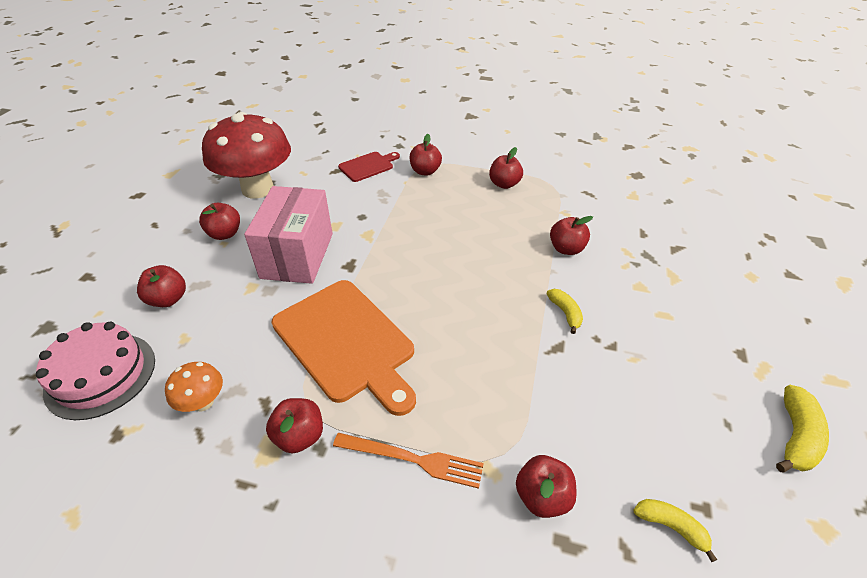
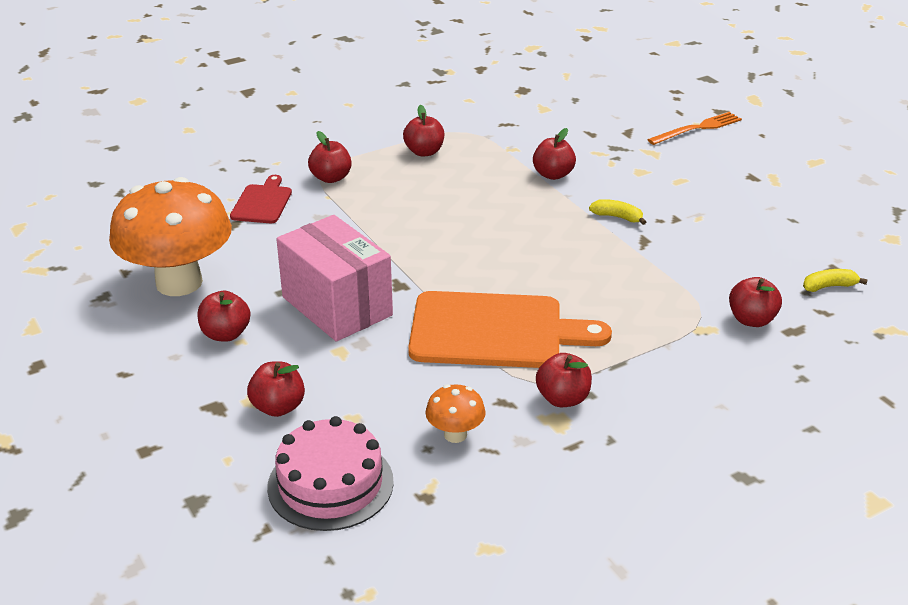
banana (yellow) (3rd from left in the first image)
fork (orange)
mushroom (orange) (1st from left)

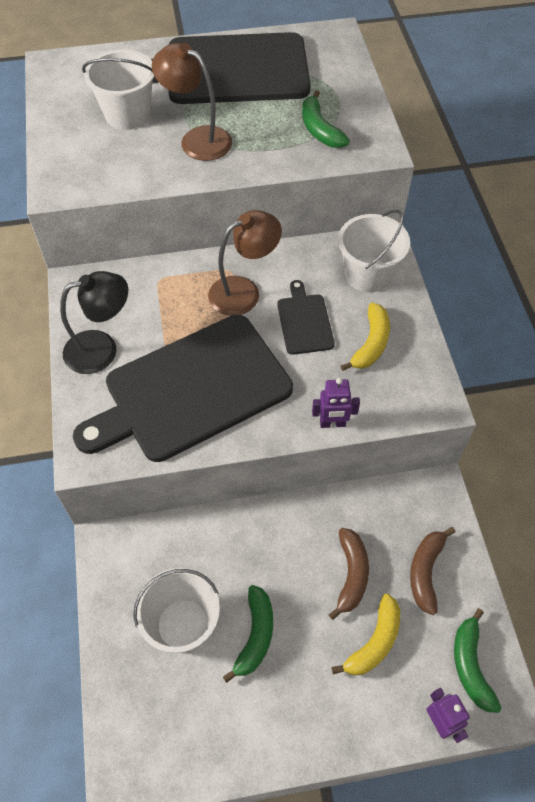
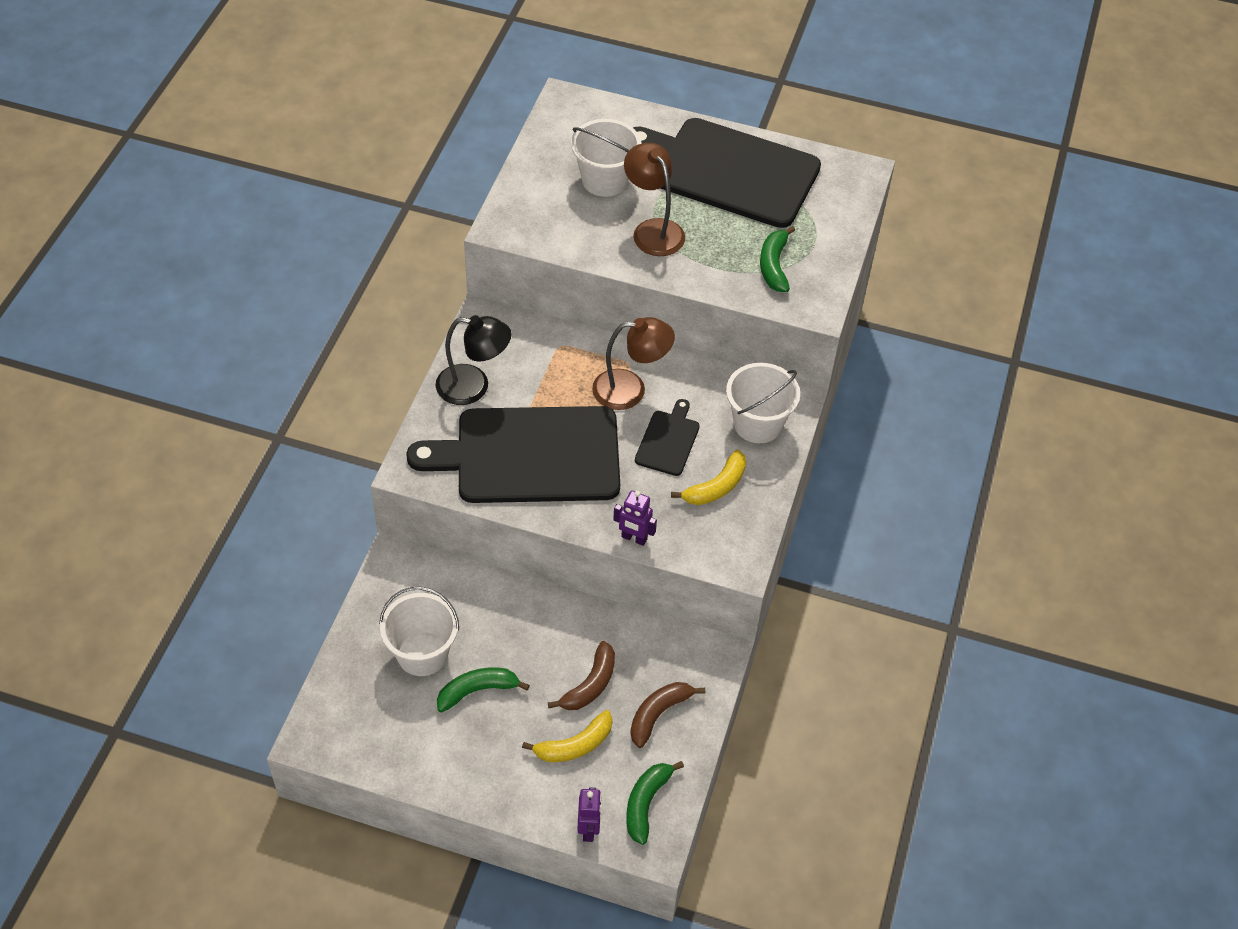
banana (green) (1st from left)

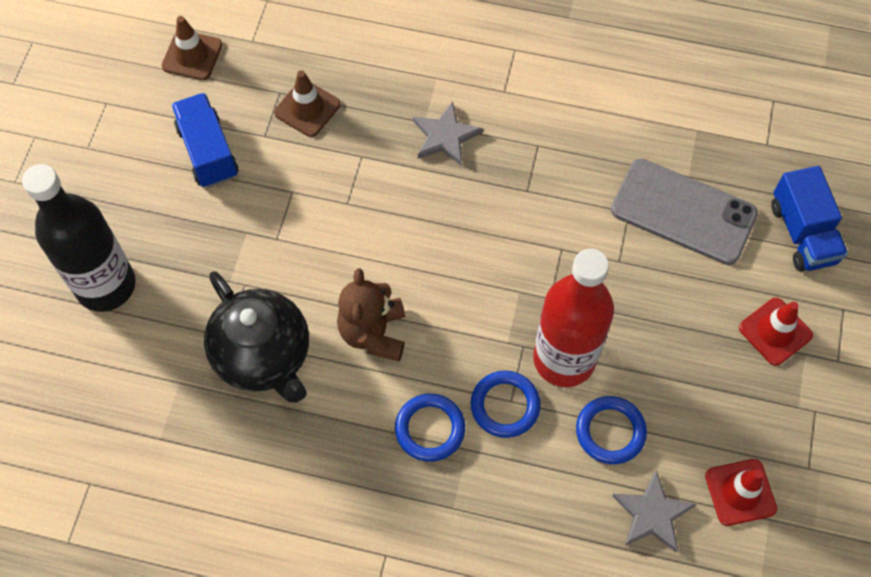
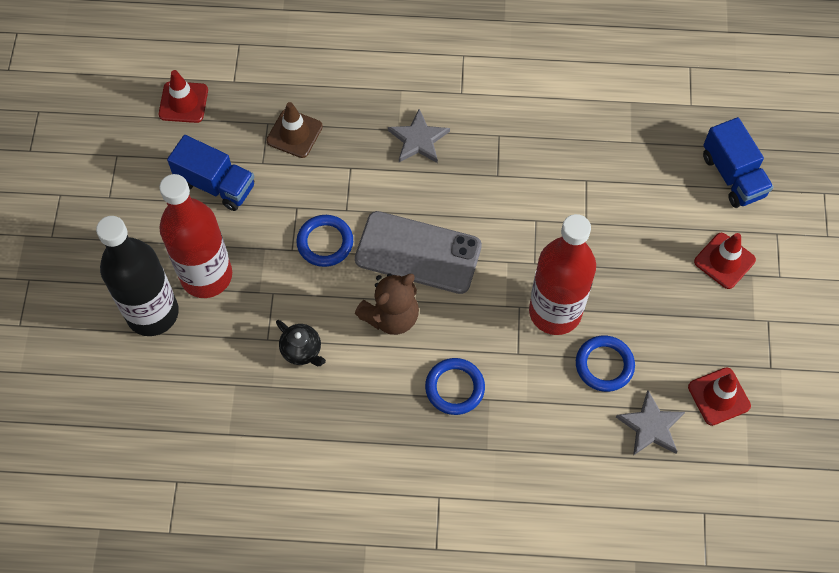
bottle (red) (1st from left)
ring (blue) (1st from left)
phone (grey)
traffic cone (red) (1st from left)
truck (blue) (1st from left)
teddy bear (brown)
teapot (black)

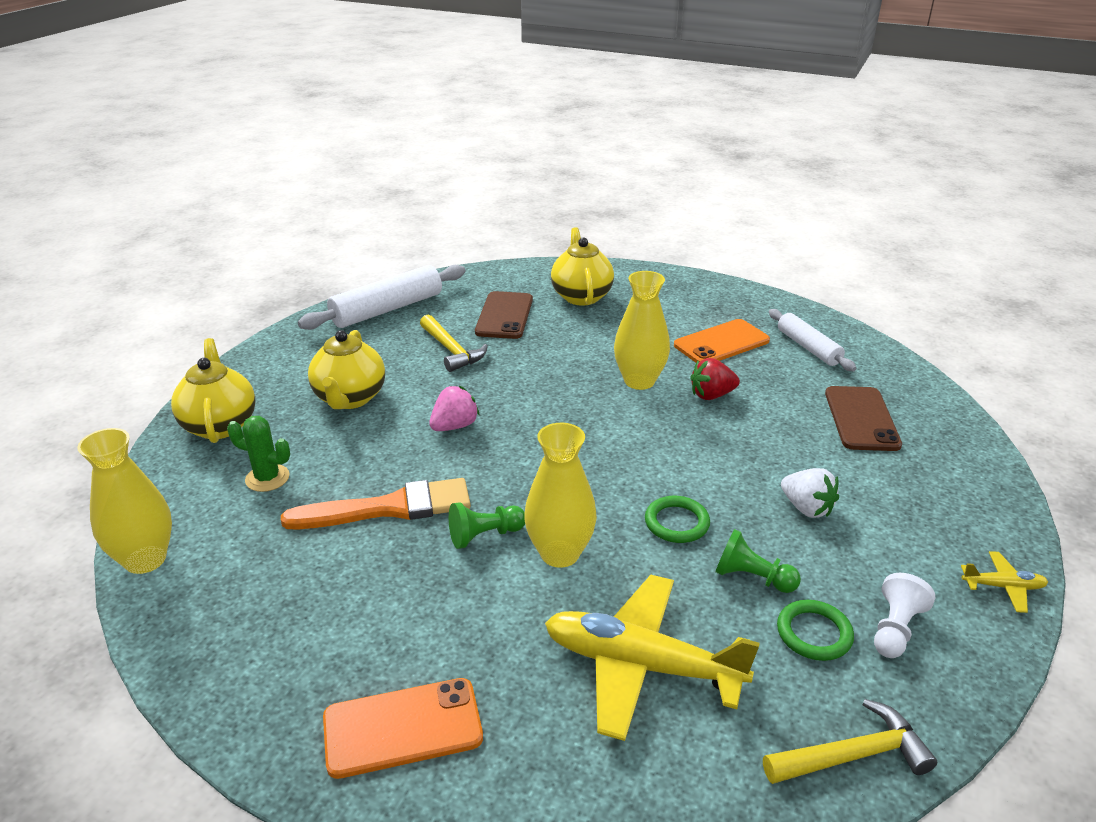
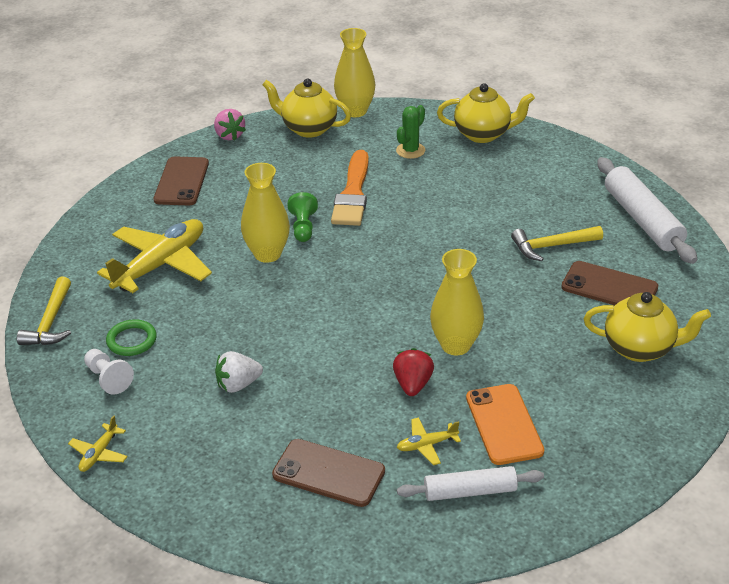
ring (green) (1st from left in the first image)
pawn (green) (2nd from left in the first image)
plane (yellow) (3rd from left)
teapot (yellow) (1st from left)
strawberry (pink)
phone (brown) (1st from left)

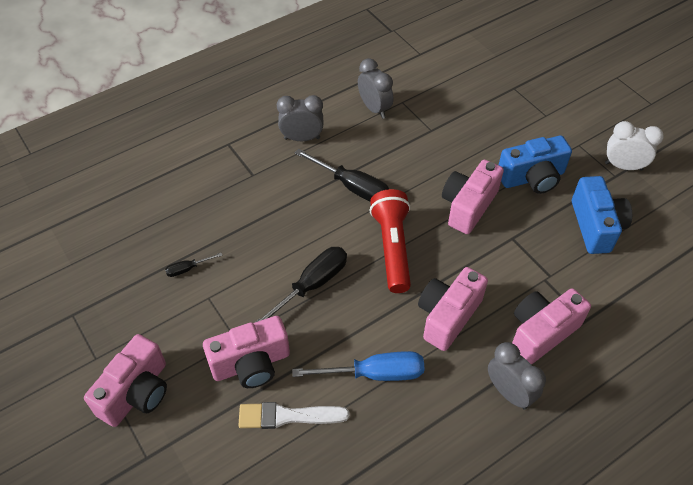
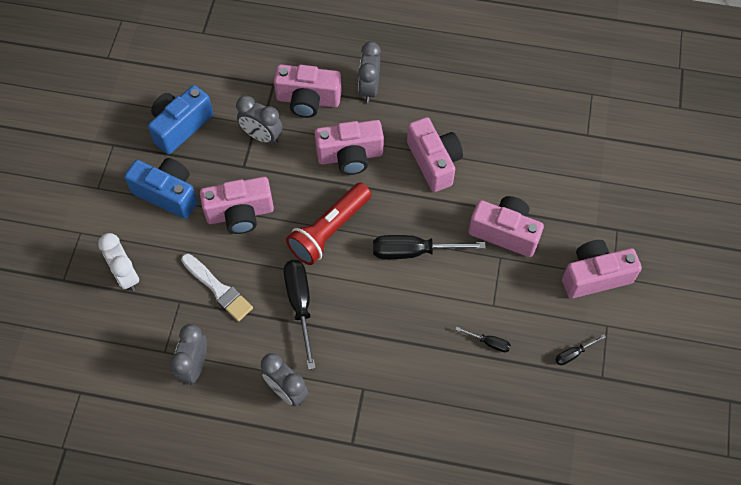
clock (grey) (2nd from left)
screwdriver (black) (4th from left)
brush (white)
clock (white)
camera (pink) (4th from left)

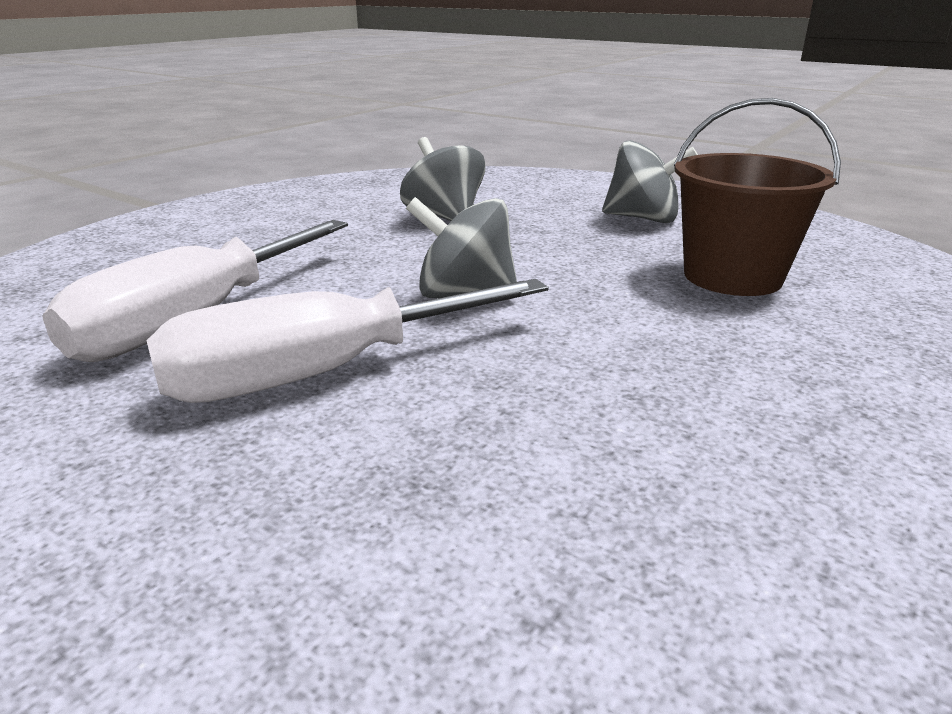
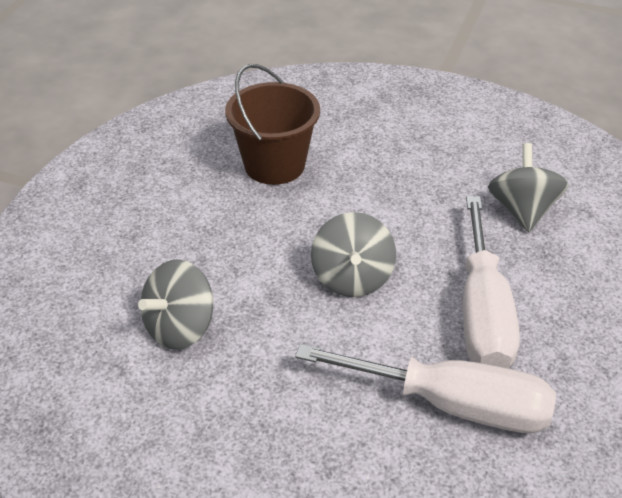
spinning top (grey) (3rd from left)
screwdriver (white) (2nd from left)

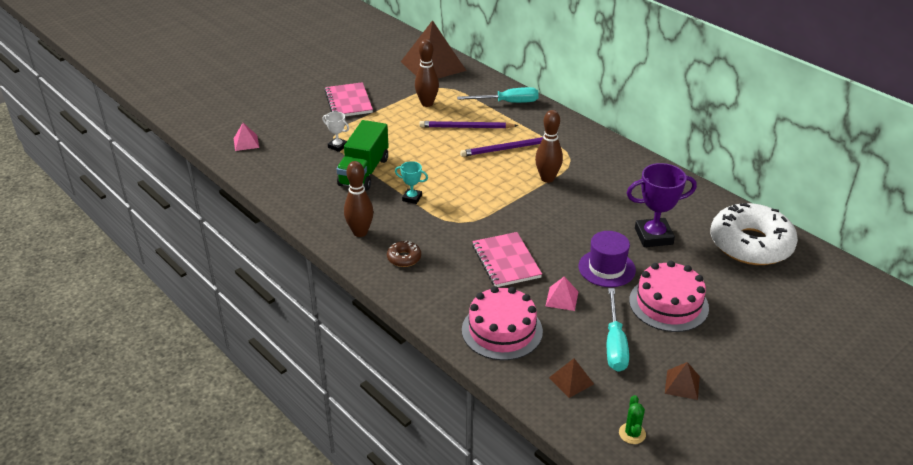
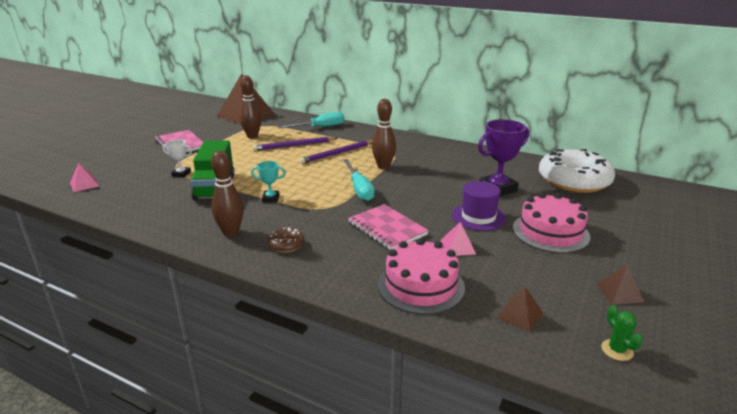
screwdriver (turquoise) (2nd from left)

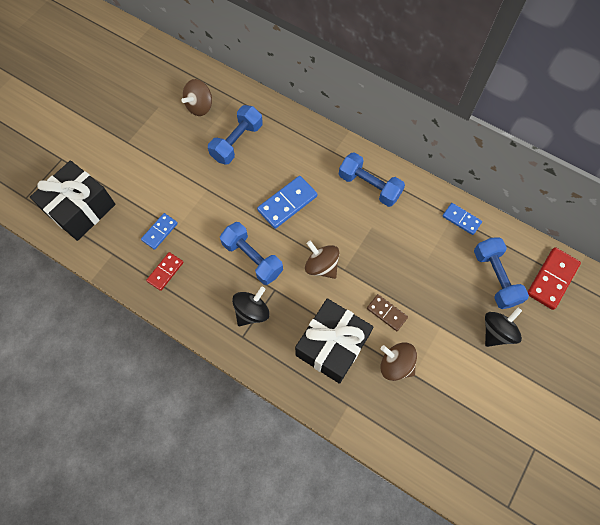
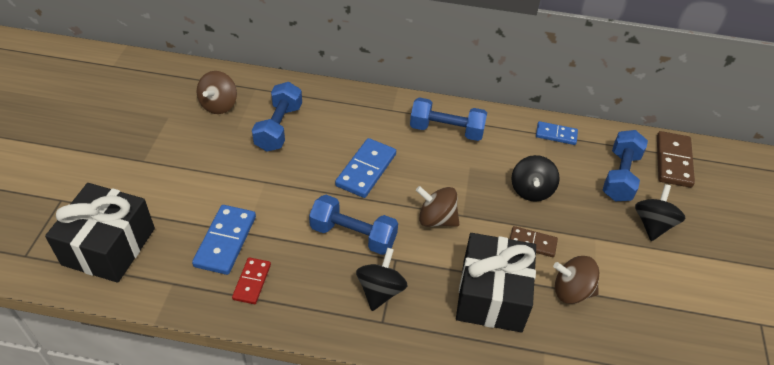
spinning top (black) (2nd from left)
domino (brown) (2nd from left)
dumbbell (blue) (4th from left)
domino (blue) (1st from left)

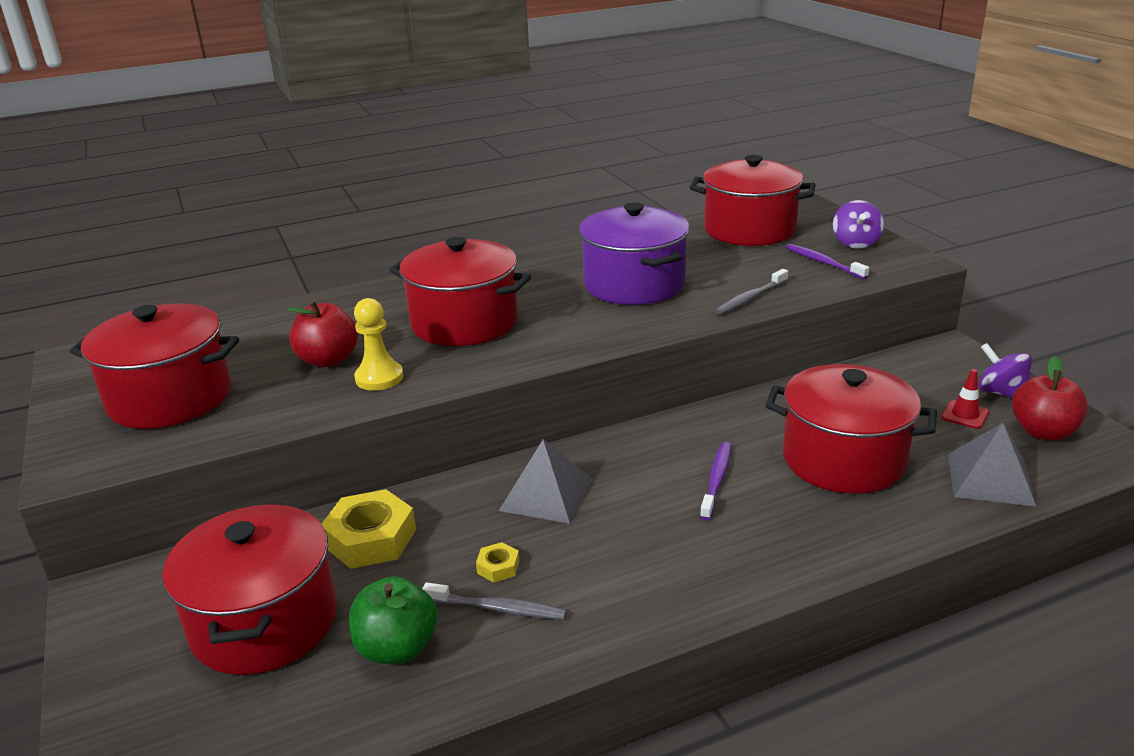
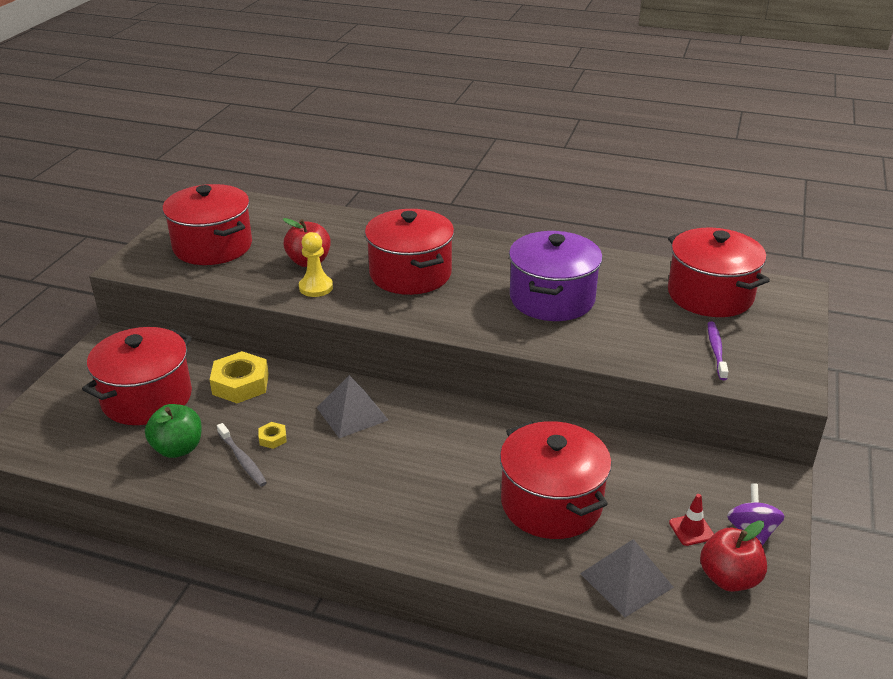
toothbrush (purple) (1st from left in the first image)
toothbrush (grey) (2nd from left in the first image)
spinning top (purple) (1st from left in the first image)

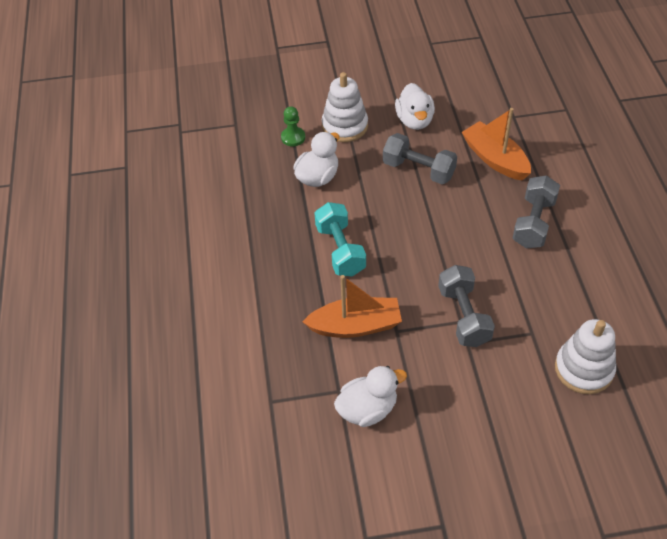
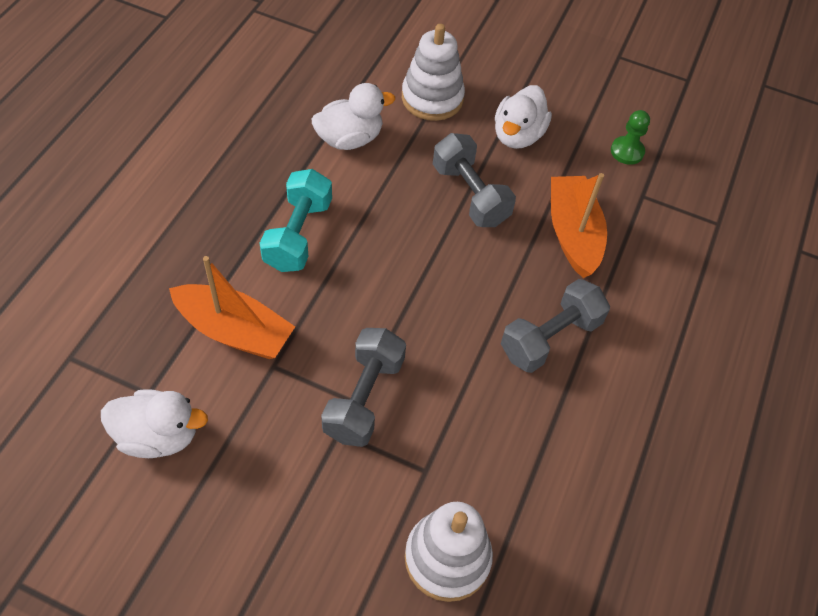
pawn (green)

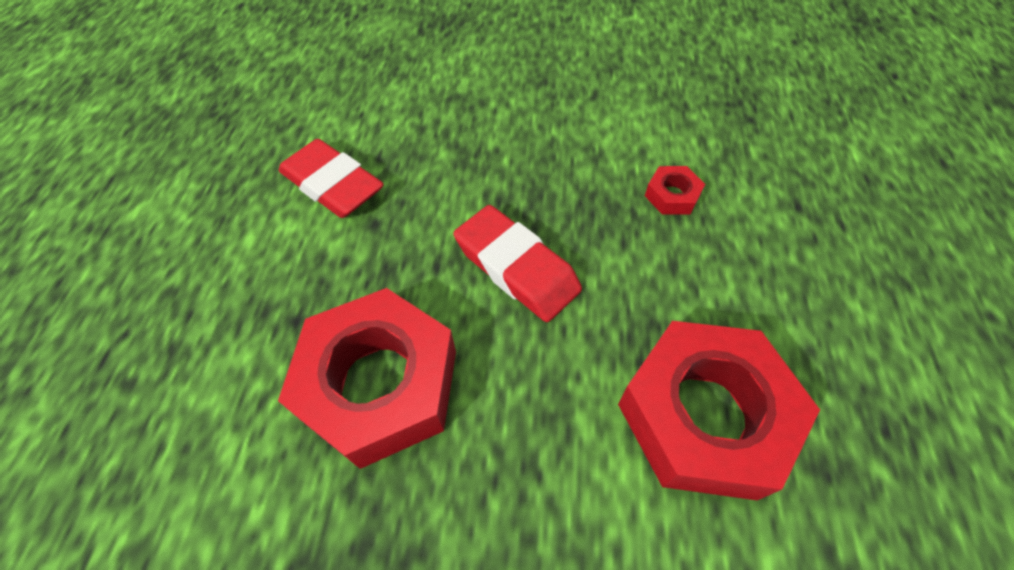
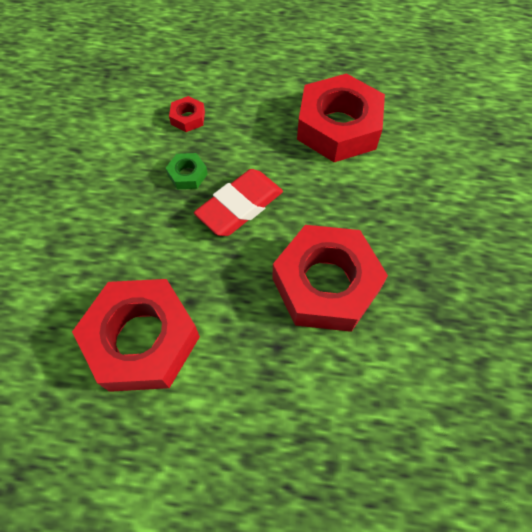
nut (green)
nut (red) (1st from left)

